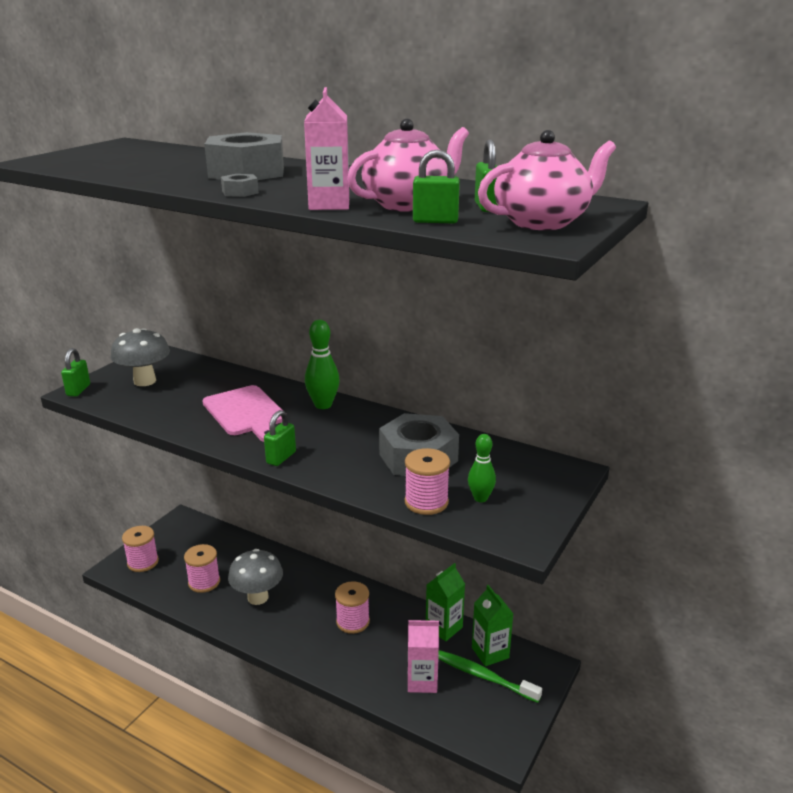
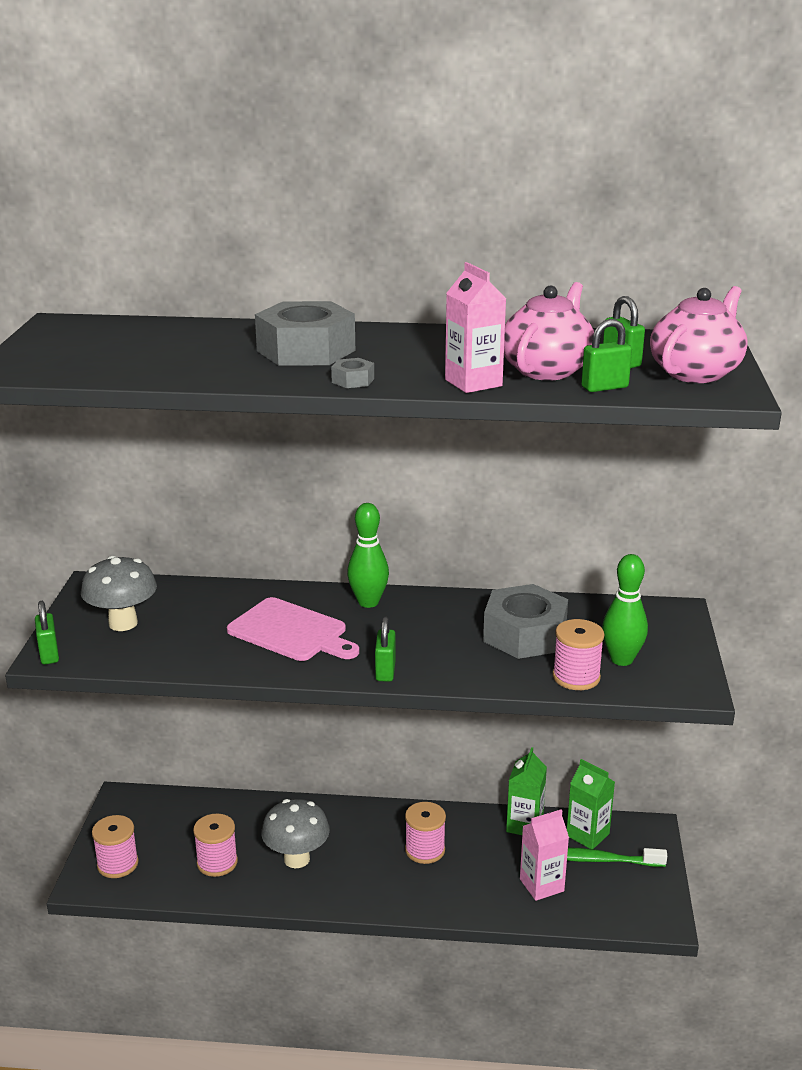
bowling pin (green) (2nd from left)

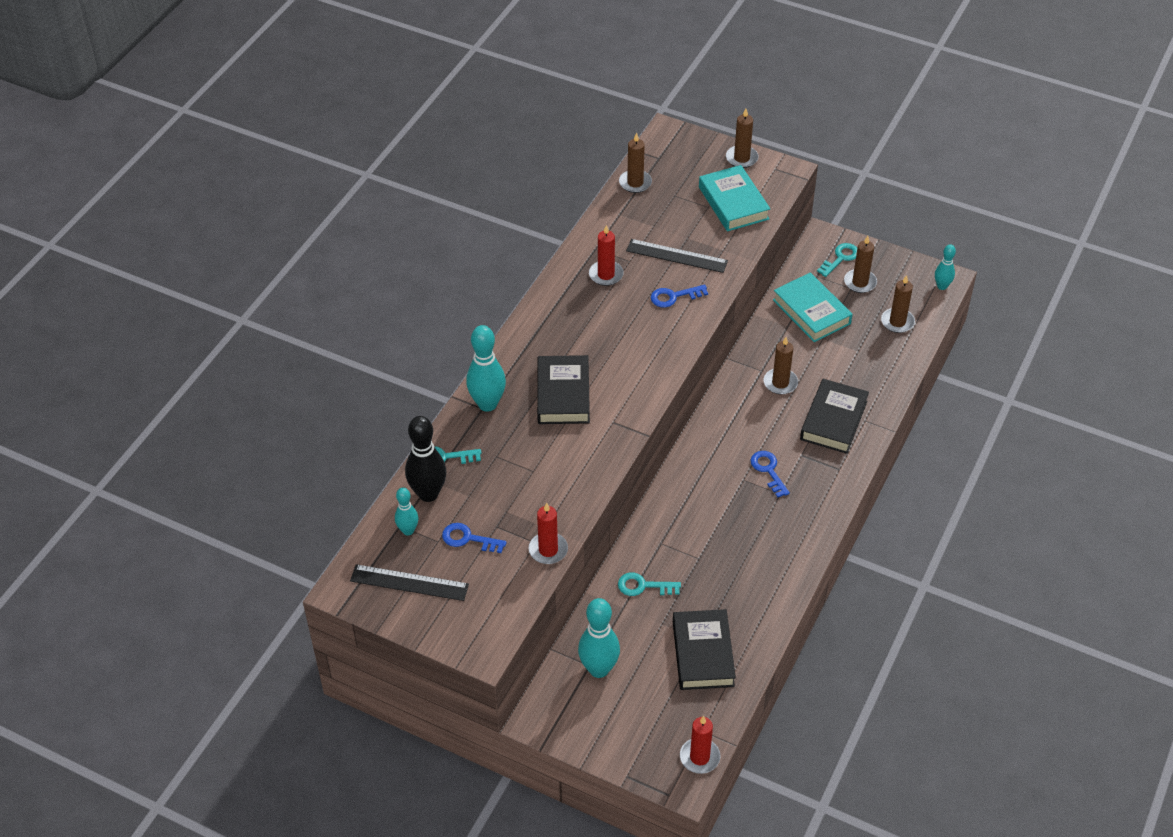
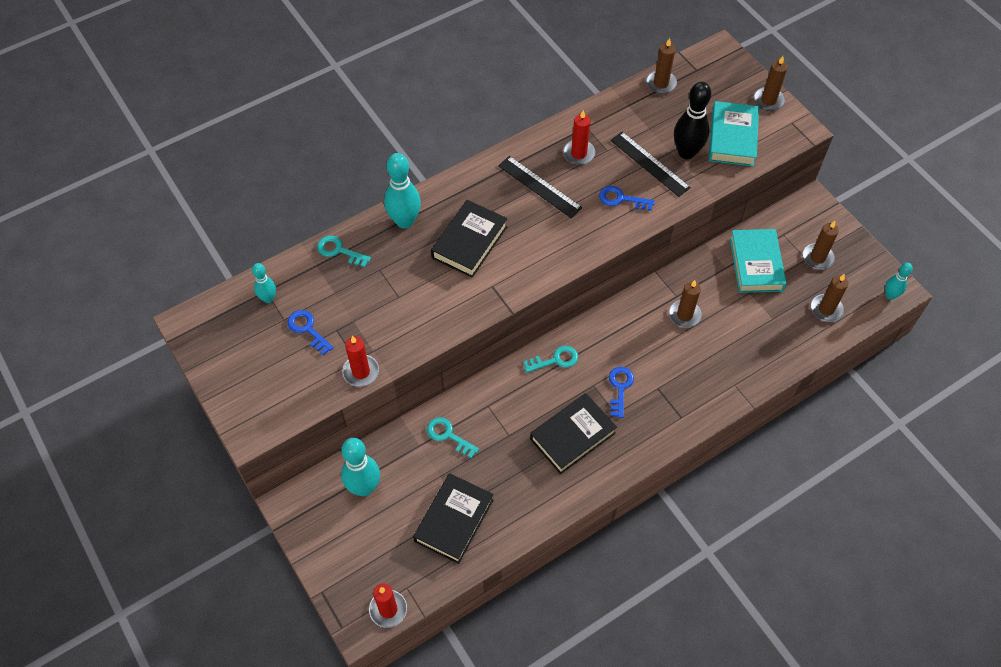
ruler (black) (1st from left)
bowling pin (black)
book (black) (3rd from left)
key (turquoise) (3rd from left)

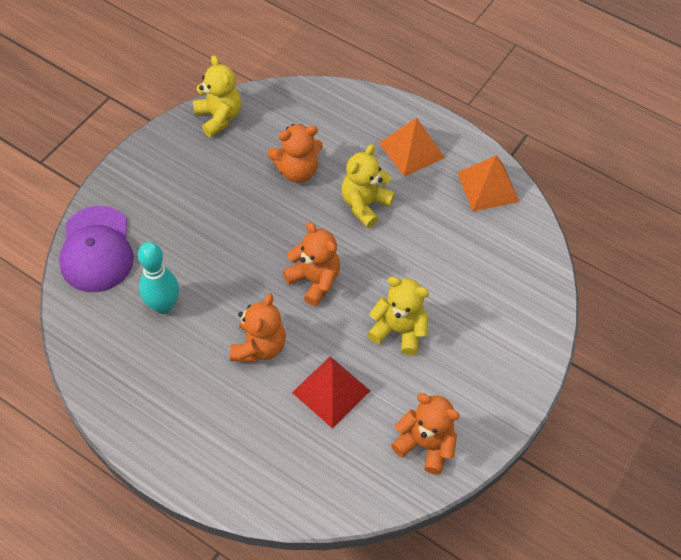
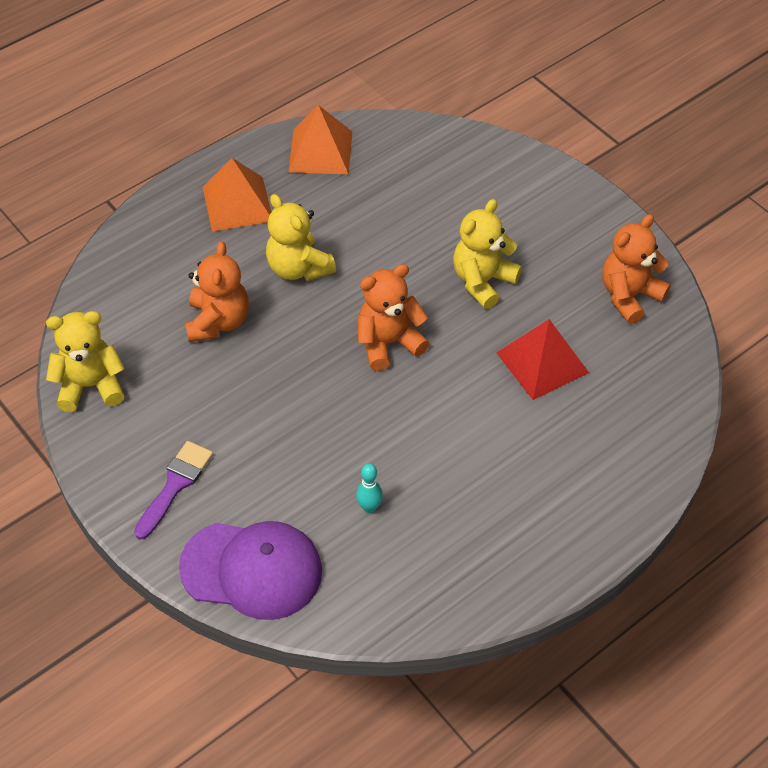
teddy bear (orange) (1st from left in the first image)
brush (purple)
bowling pin (turquoise)

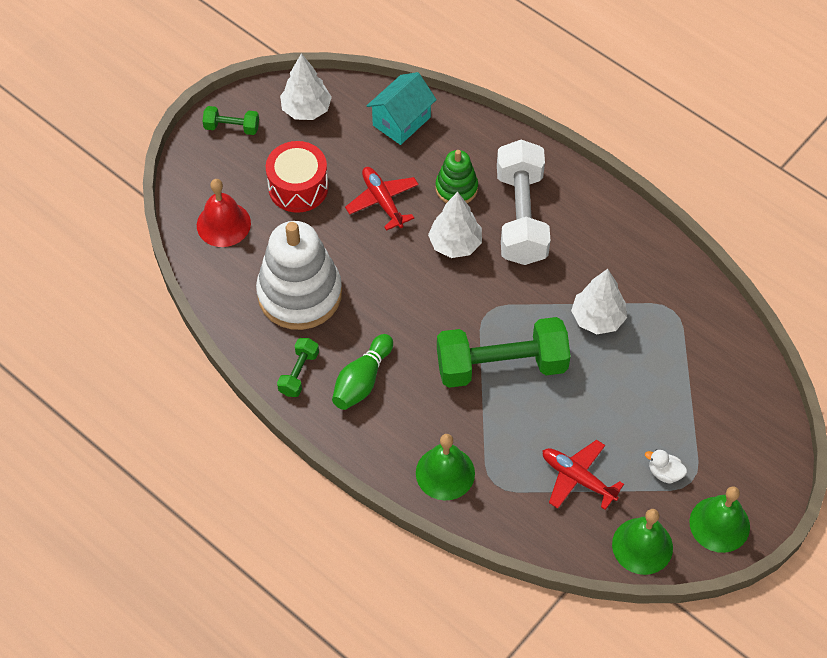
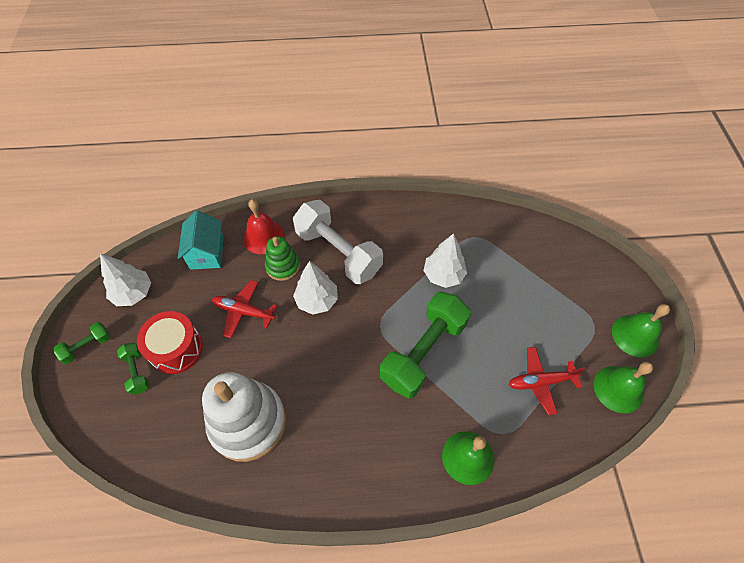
bowling pin (green)
duck (white)
bell (red)
dumbbell (green) (2nd from left)

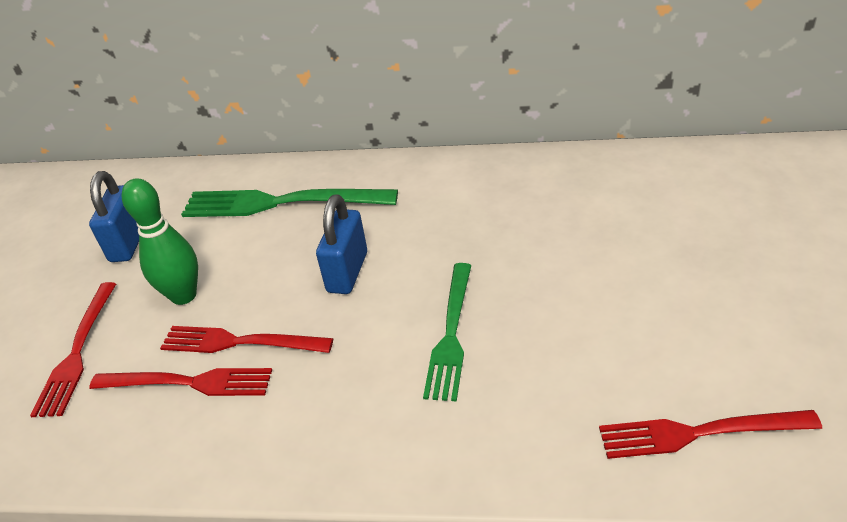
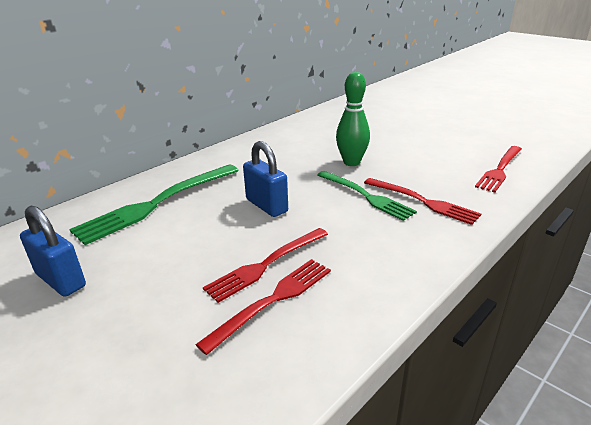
fork (red) (3rd from left)
bowling pin (green)

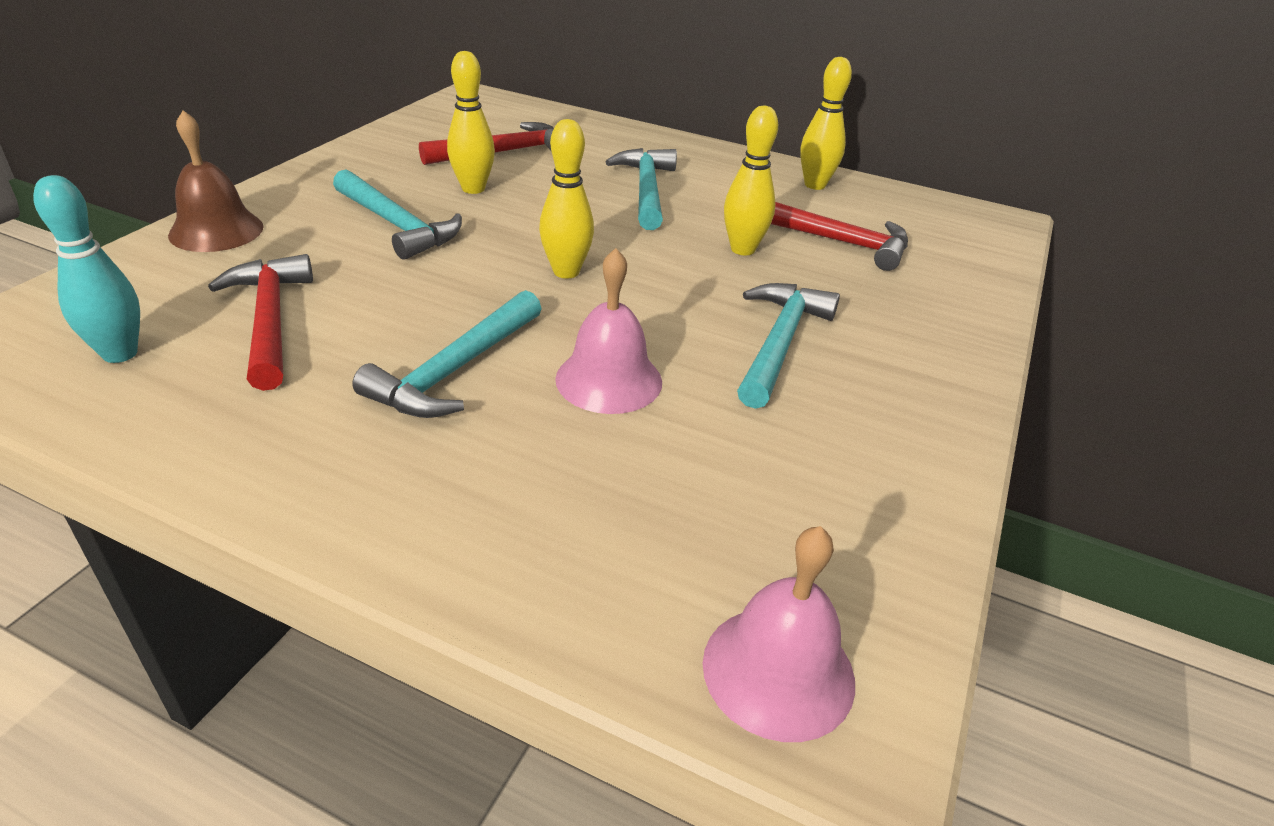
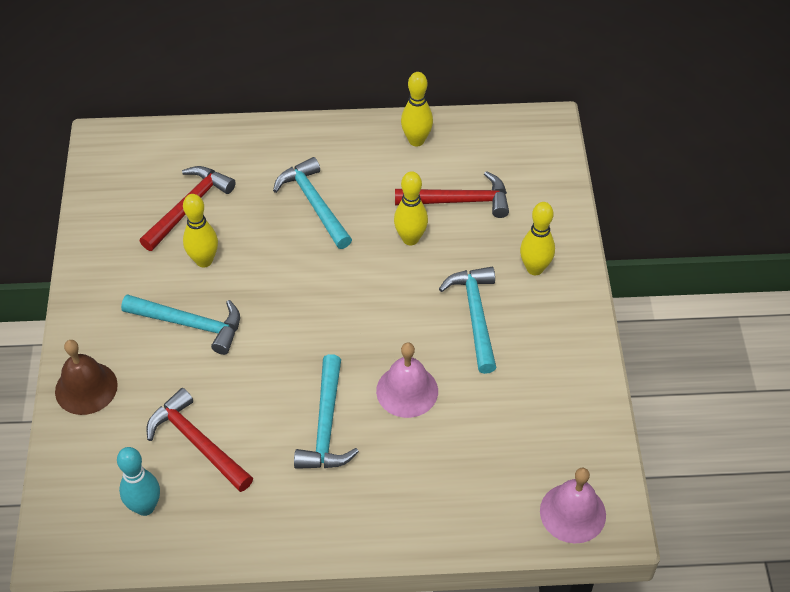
bowling pin (yellow) (4th from left)

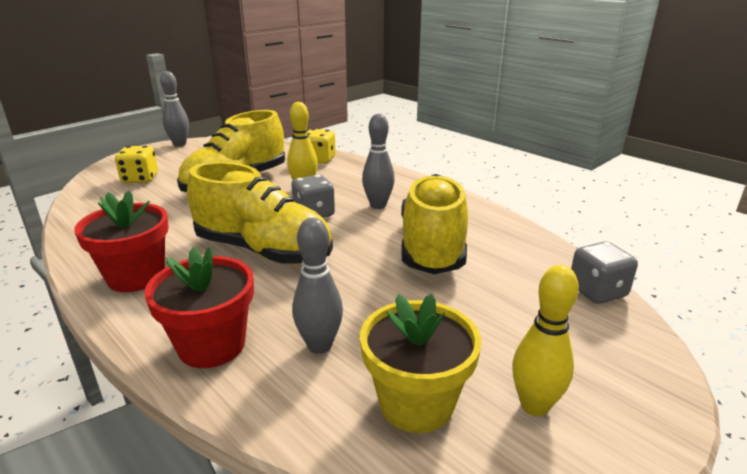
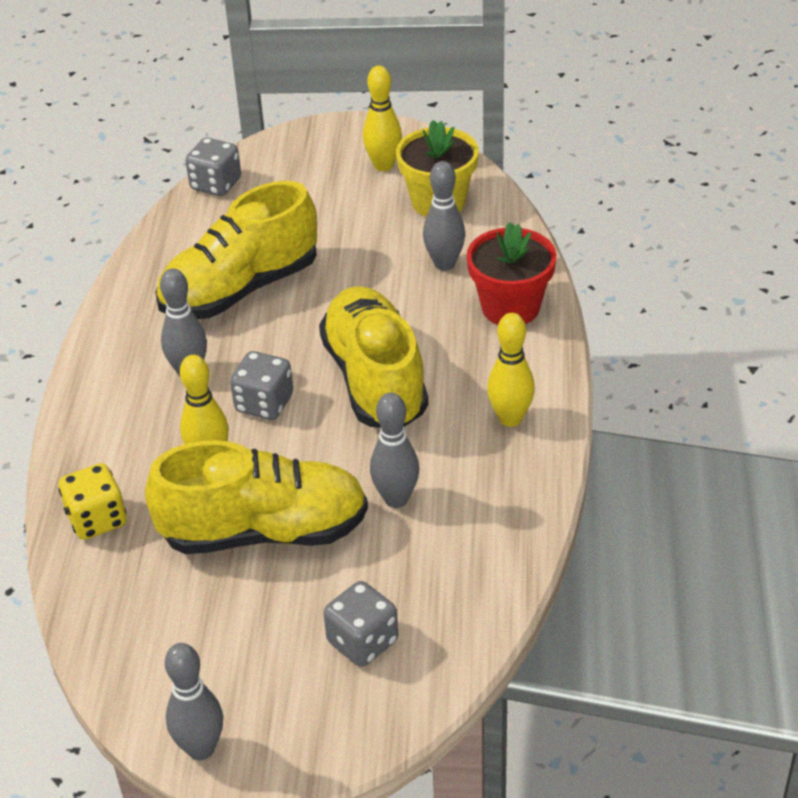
bowling pin (grey) (3rd from left)
bowling pin (yellow) (3rd from left)
dice (grey) (3rd from left)

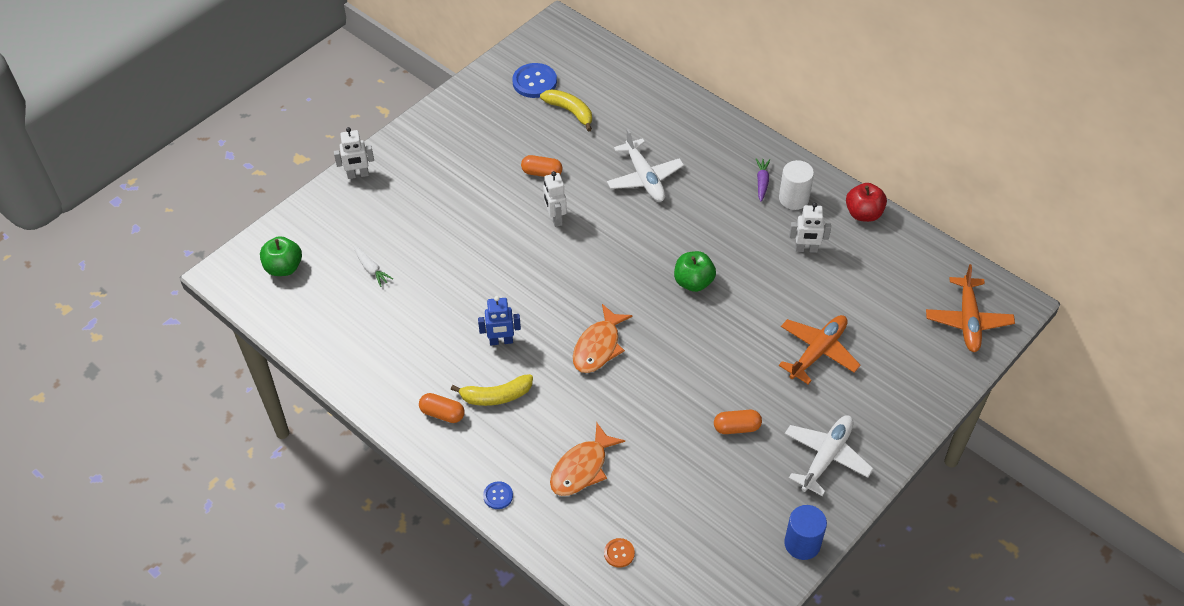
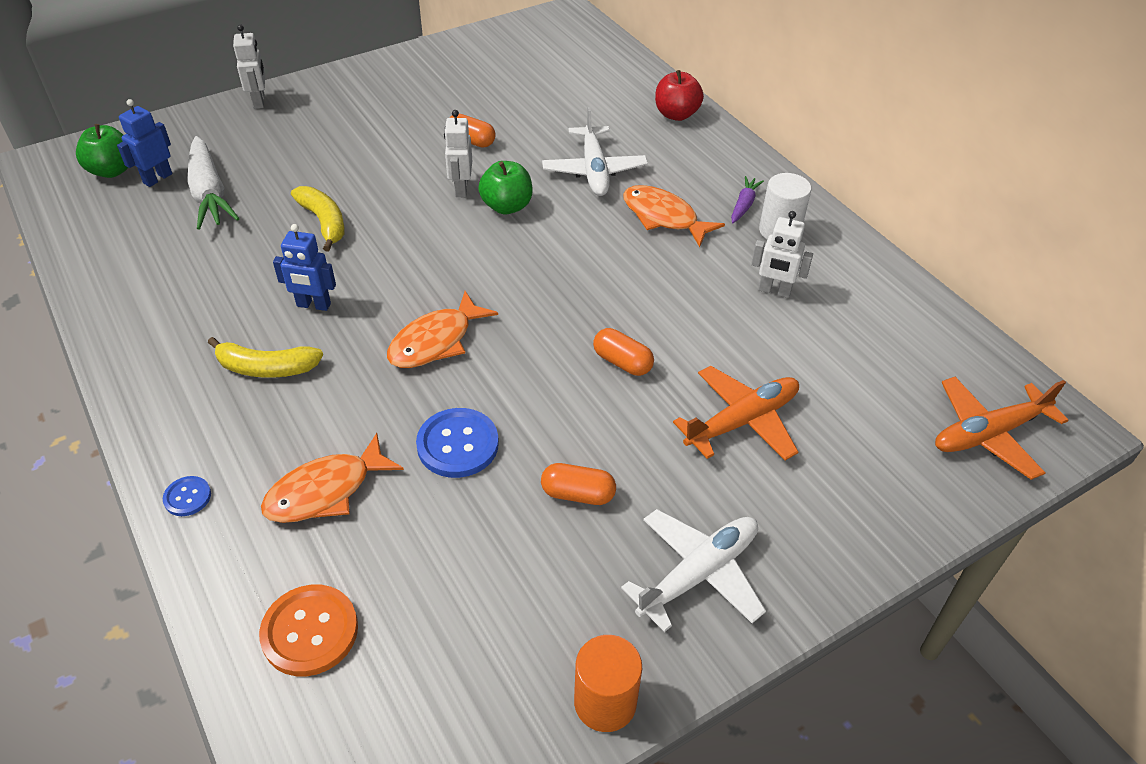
robot (blue) (1st from left)
fish (orange) (3rd from left)
capsule (orange) (3rd from left)
button (blue) (2nd from left)
banana (yellow) (2nd from left)
apple (green) (2nd from left)
apple (red)
cylinder (orange)
robot (white) (1st from left)
plane (orange) (2nd from left)
carrot (white)
button (orange)

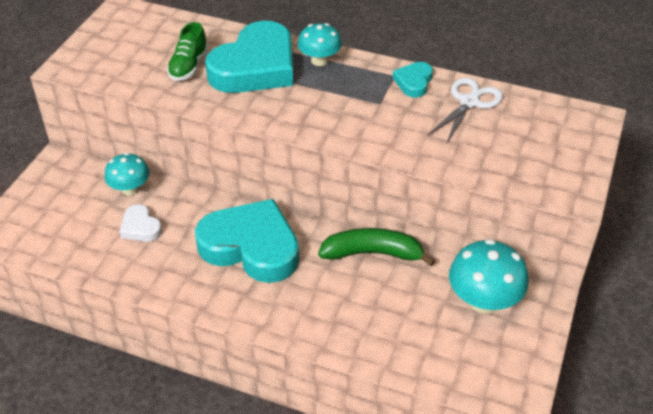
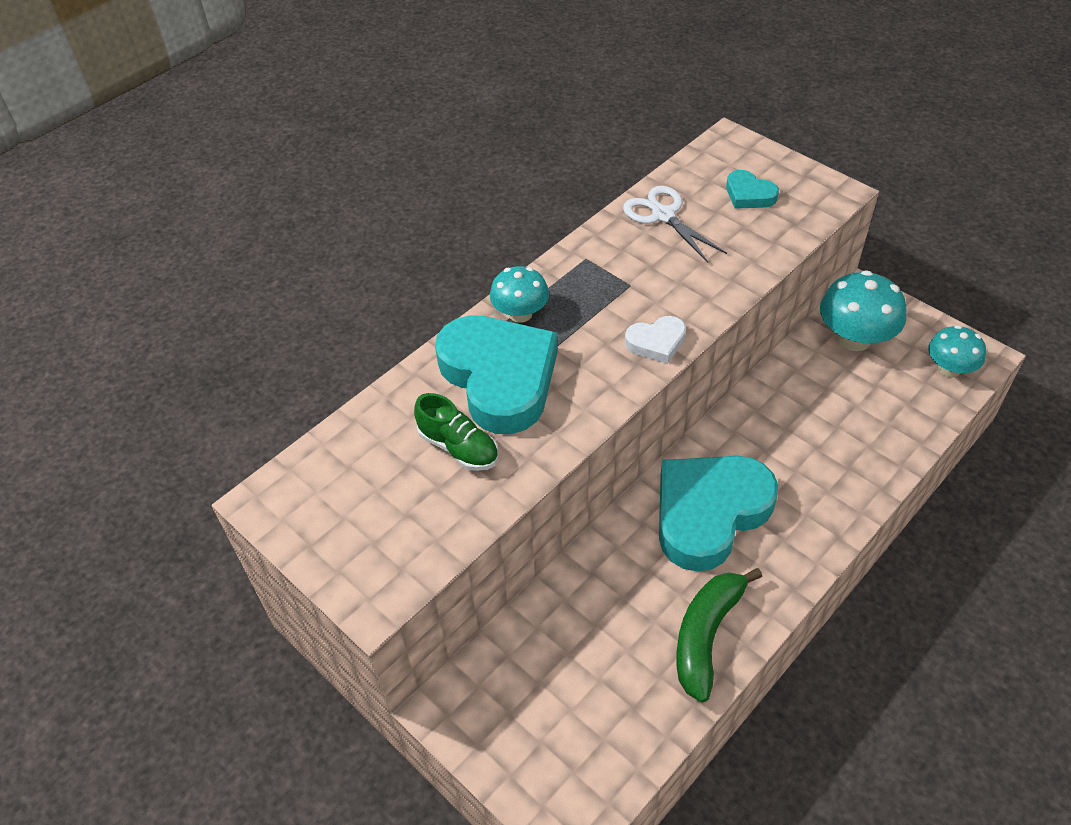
mushroom (turquoise) (3rd from left)
heart (white)
banana (green)
heart (turquoise) (3rd from left)

